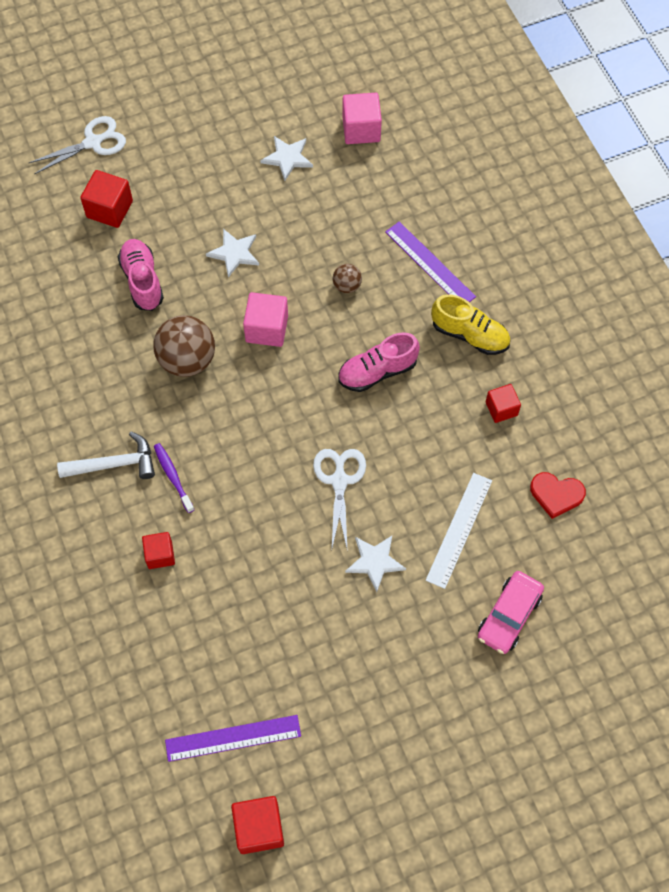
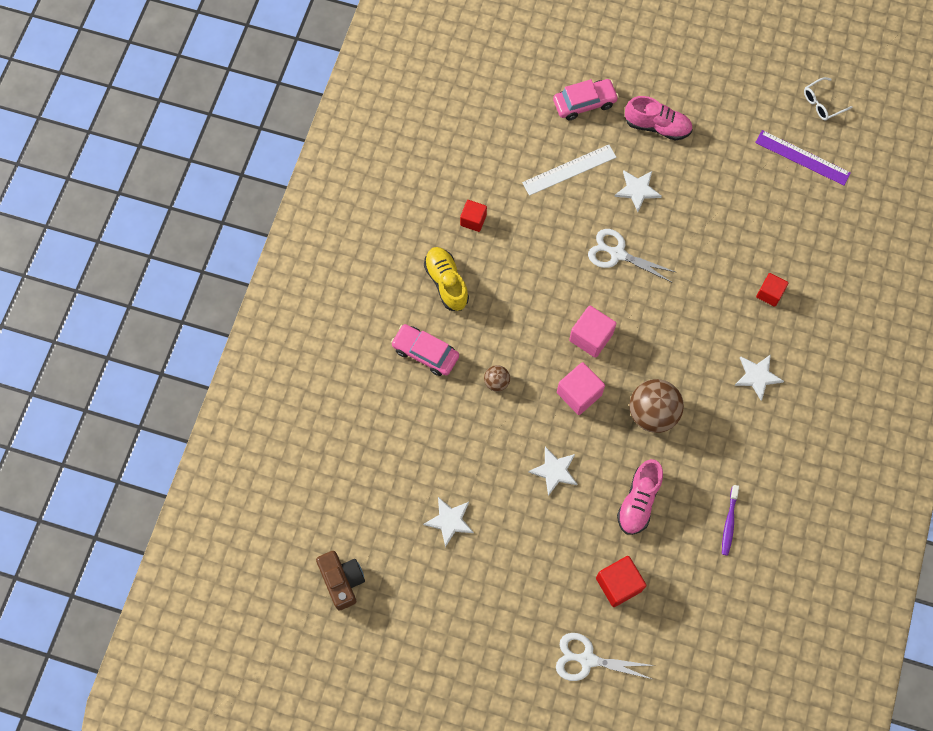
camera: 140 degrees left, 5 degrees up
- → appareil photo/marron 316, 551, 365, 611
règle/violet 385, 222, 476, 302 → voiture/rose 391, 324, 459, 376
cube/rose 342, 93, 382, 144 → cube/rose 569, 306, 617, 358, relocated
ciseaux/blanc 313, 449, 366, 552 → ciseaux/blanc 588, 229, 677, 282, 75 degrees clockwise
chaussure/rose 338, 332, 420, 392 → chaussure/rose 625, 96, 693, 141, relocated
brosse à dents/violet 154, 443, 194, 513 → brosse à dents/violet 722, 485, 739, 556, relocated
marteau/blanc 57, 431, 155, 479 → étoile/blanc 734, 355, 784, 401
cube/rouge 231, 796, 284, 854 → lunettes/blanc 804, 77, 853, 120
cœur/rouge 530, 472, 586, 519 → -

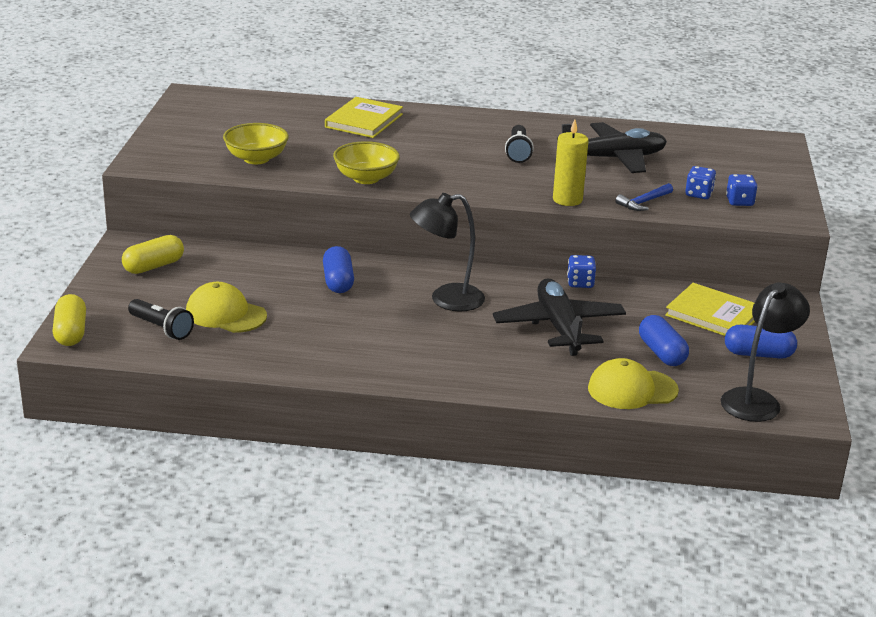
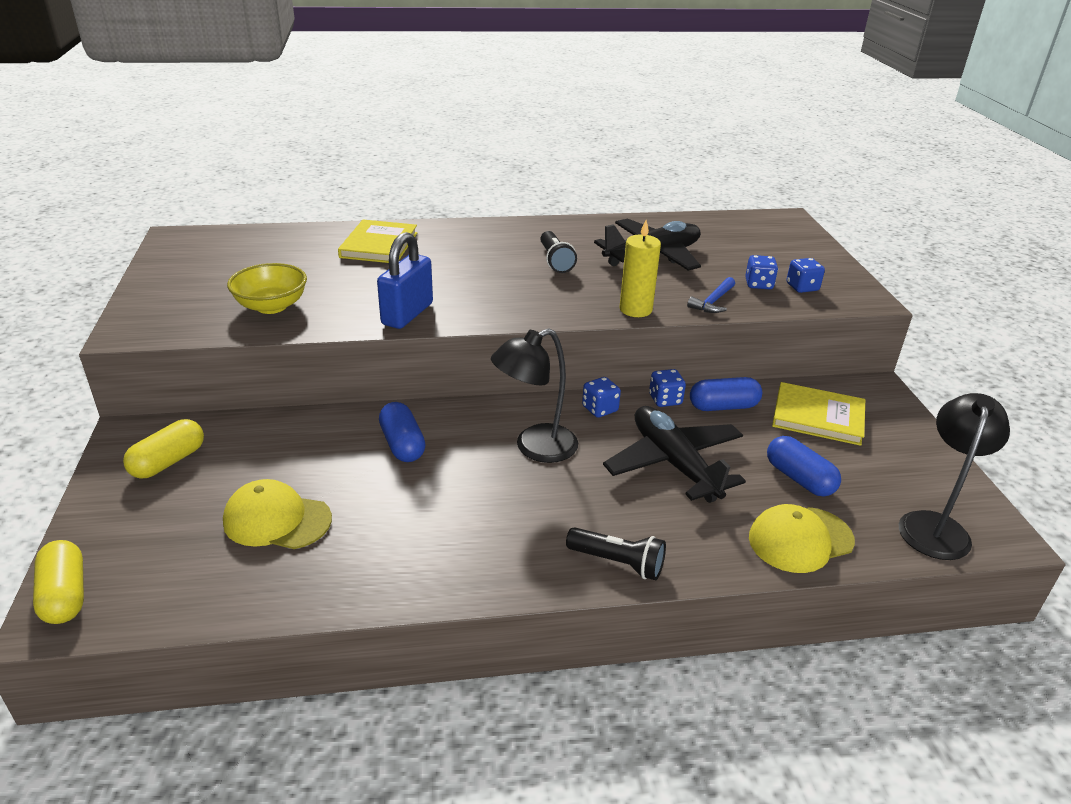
camera: 15 degrees left, 5 degrees up
bol/jaune 333, 141, 400, 184 → cadenas/bleu 377, 232, 433, 329
lampe de poche/noir 128, 299, 194, 340 → lampe de poche/noir 566, 527, 666, 580, relocated
- → dé/bleu 582, 377, 621, 418
gélule/bleu 725, 325, 797, 359 → gélule/bleu 690, 377, 762, 411, relocated

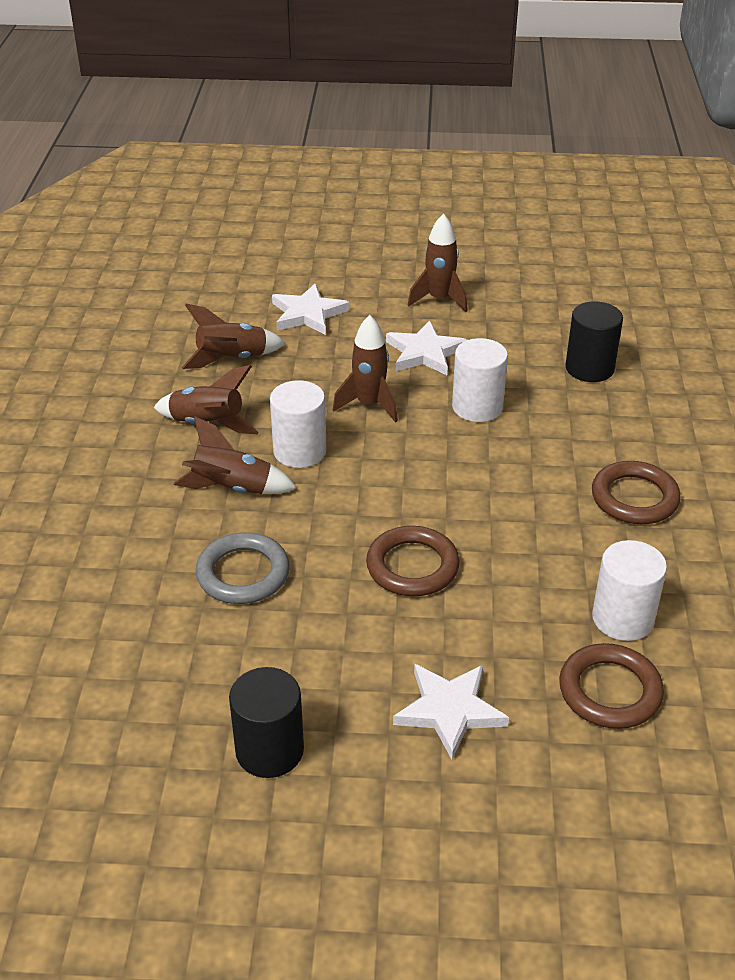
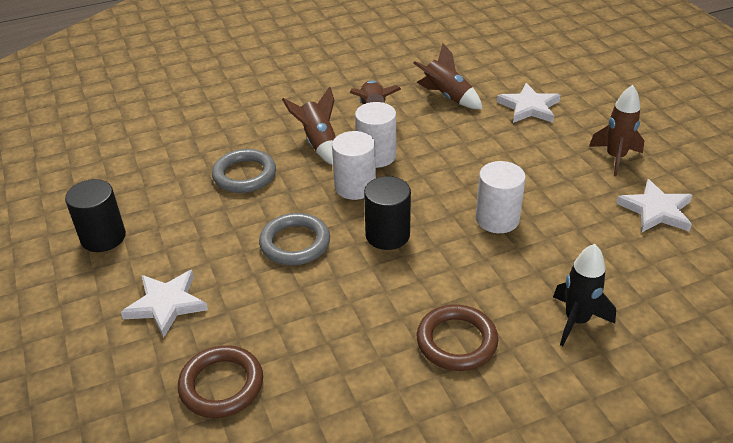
camera: 65 degrees right, 0 degrees up
anneau/marron 366, 526, 460, 596 → anneau/gris 259, 213, 330, 265
cylindre/blanc 592, 540, 667, 641 → cylindre/blanc 332, 131, 376, 200, relocated
cylindre/noir 565, 302, 623, 382 → cylindre/noir 364, 176, 411, 250, relocated
- → fusée/noir 553, 244, 616, 346
étoile/blanc 386, 320, 467, 375 → étoile/blanc 616, 179, 692, 232, relocated
fusée/marron 333, 315, 398, 423 → -

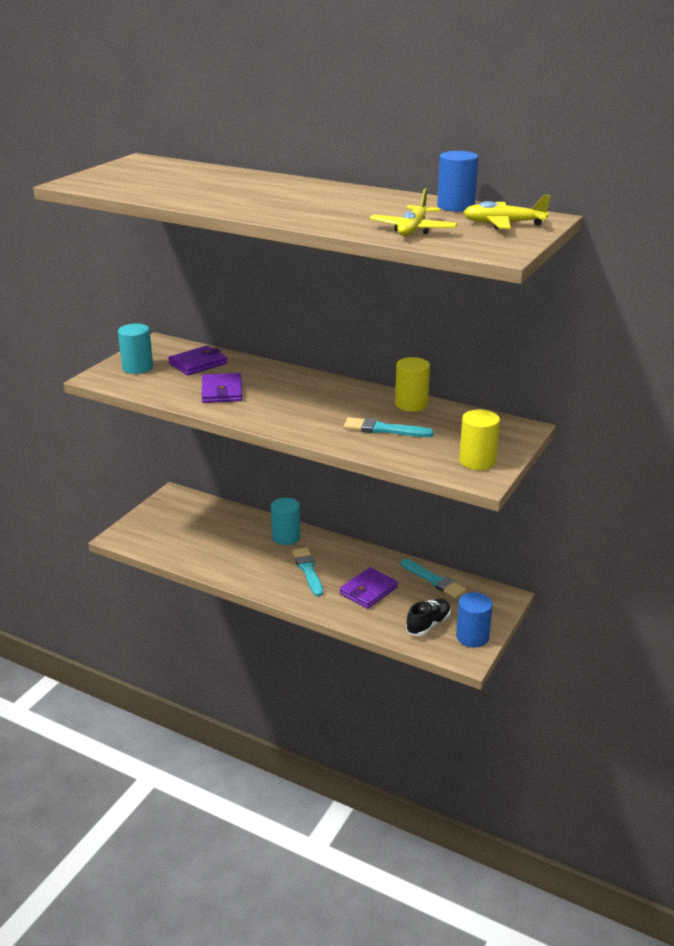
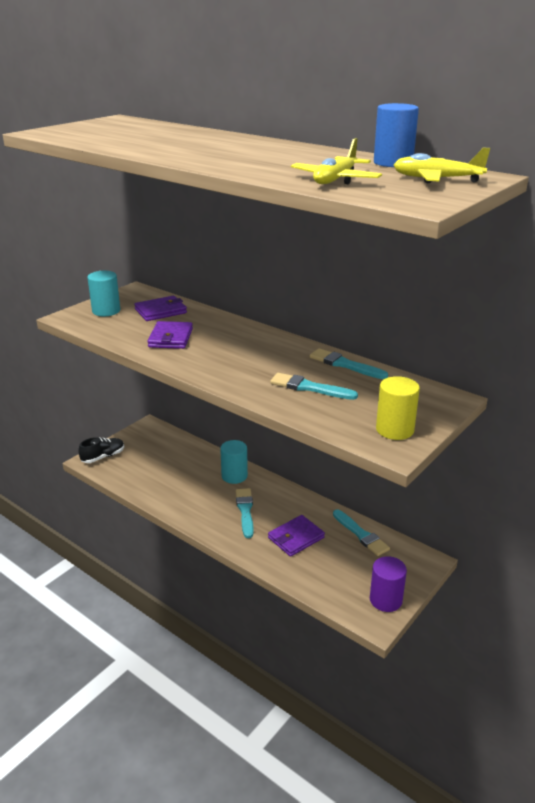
camera: 10 degrees right, 0 degrees up
chaussure/noir 406, 599, 451, 636 → chaussure/noir 78, 437, 124, 463, relocated
cylindre/jaune 395, 357, 430, 412 → pinceau/turquoise 310, 348, 388, 379
cylindre/bleu 456, 592, 493, 648 → cylindre/violet 370, 556, 407, 612

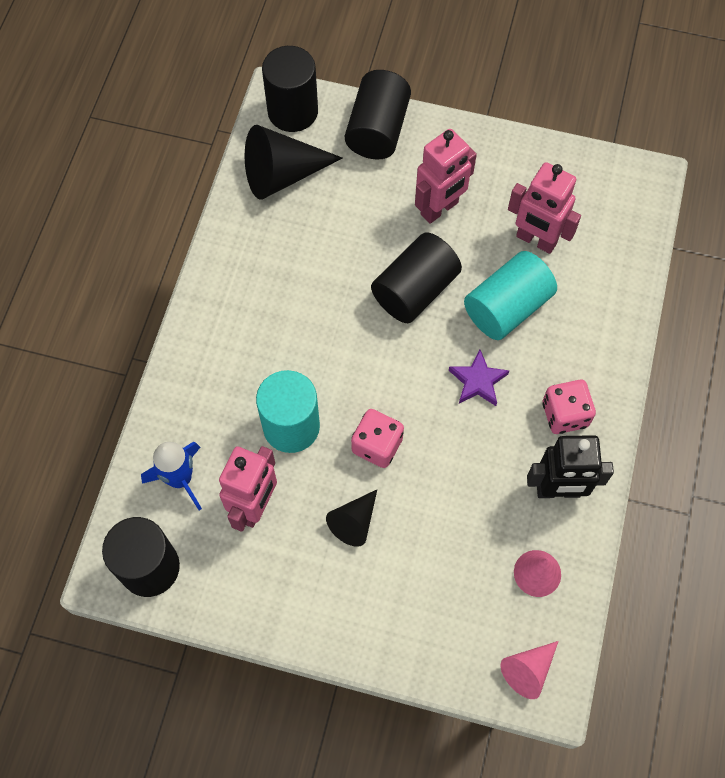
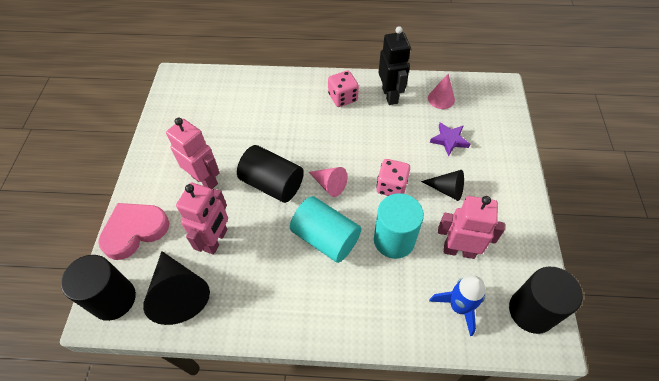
camera: 100 degrees left, 10 degrees down
cylindre/noir 345, 70, 411, 160 → cœur/rose 98, 203, 169, 260
robot/rose 508, 162, 581, 254 → robot/rose 176, 183, 228, 255, relocated
cylindre/turquoise 464, 251, 557, 340 → cylindre/turquoise 290, 196, 361, 263, relocated
cône/rose 501, 641, 559, 699 → cône/rose 309, 167, 347, 197, relocated
étoile/violet 449, 350, 510, 406 → étoile/violet 430, 122, 470, 157, relocated

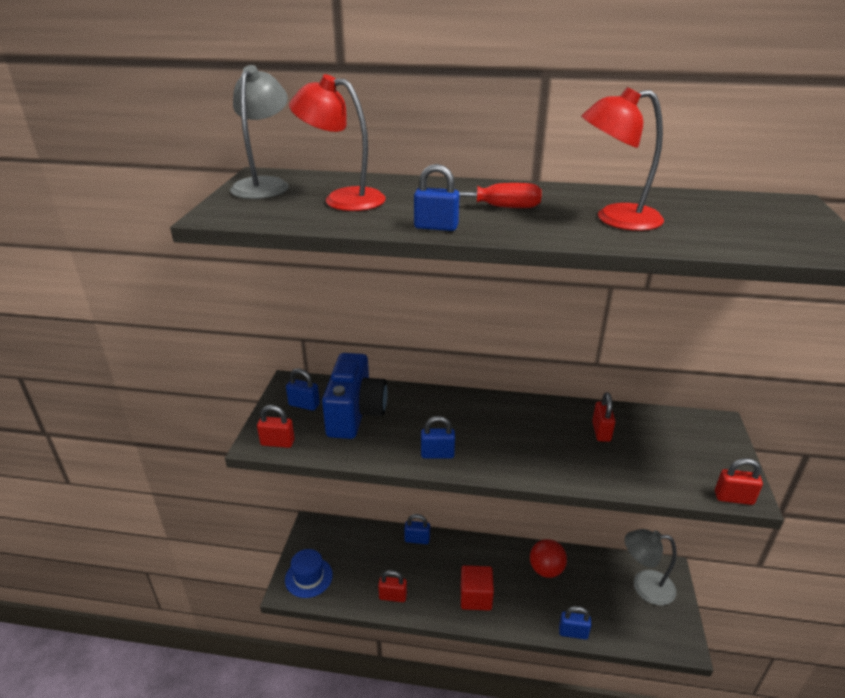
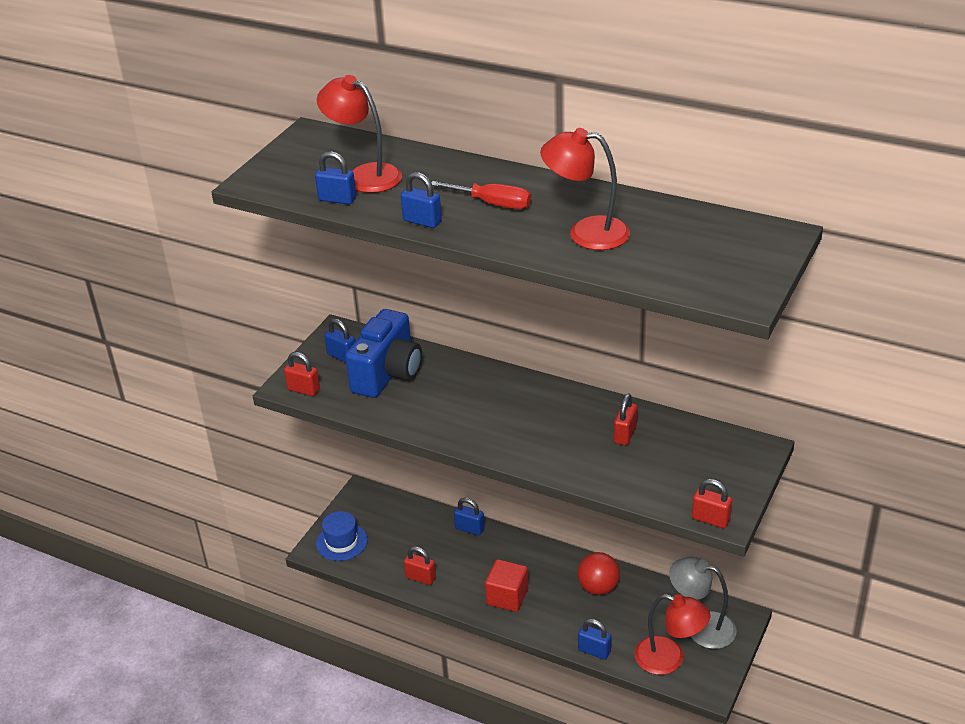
camera: 20 degrees right, 5 degrees up
cadenas/bleu 421, 416, 455, 458 → cadenas/bleu 315, 151, 356, 205, relocated
- → lampe/rouge 634, 594, 710, 675
lampe/gris 230, 65, 289, 199 → -

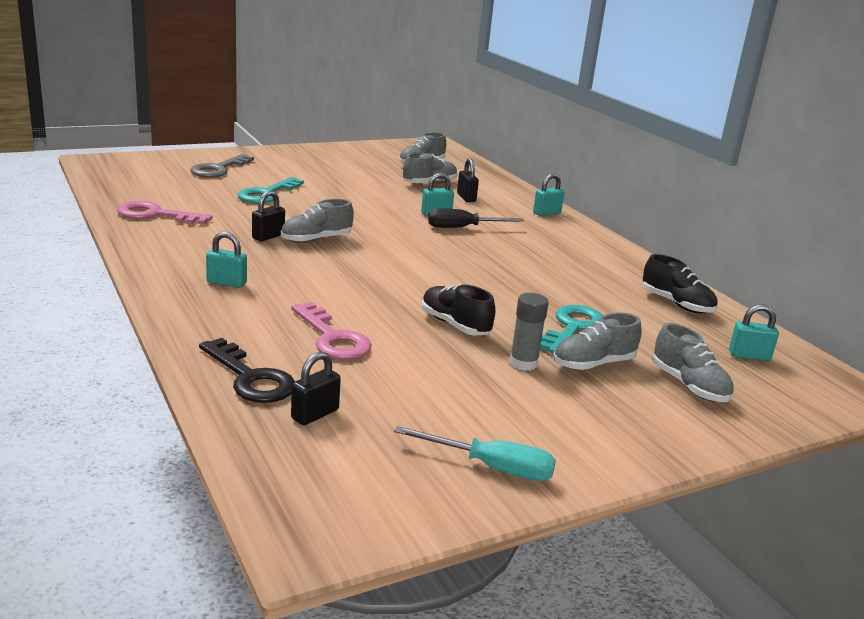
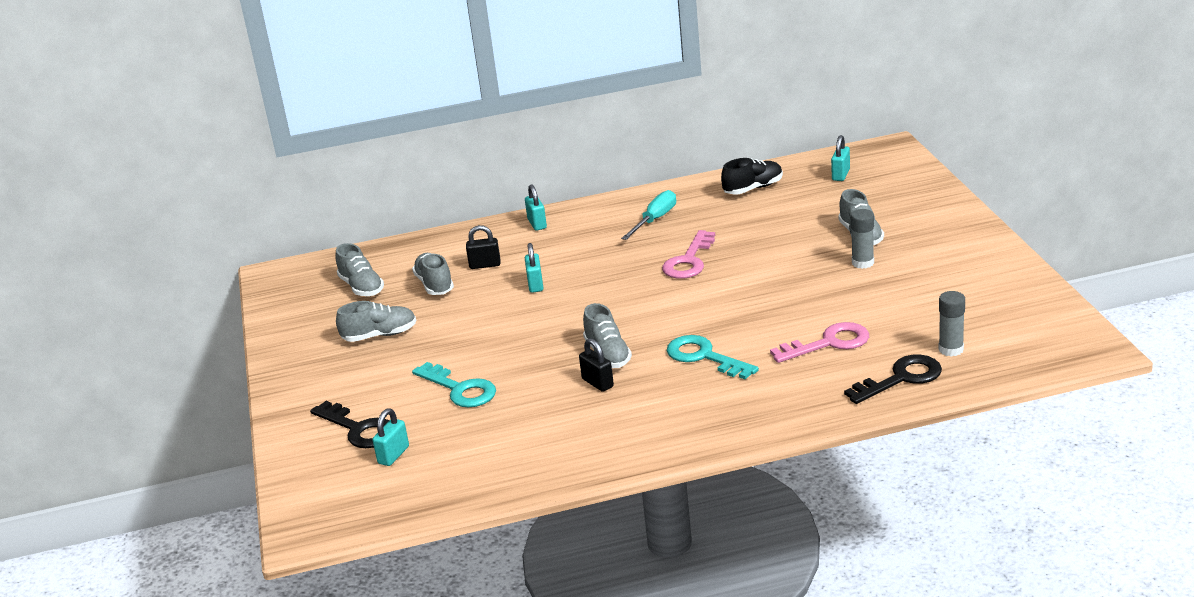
camera: 70 degrees left, 5 degrees up
clé/gris 190, 154, 254, 178 → clé/noir 310, 401, 390, 448
chaussure/gris 653, 323, 734, 402 → chaussure/gris 336, 301, 416, 342, relocated
cadenas/turquoise 206, 232, 247, 288 → cadenas/turquoise 373, 409, 409, 466, relocated
tournevis/turquoise 394, 426, 556, 481 → tournevis/turquoise 621, 190, 676, 240, relocated
clé/rose 117, 201, 212, 224 → clé/rose 662, 230, 715, 279, relocated
clé/turquoise 540, 305, 603, 354 → clé/turquoise 667, 335, 759, 379, relocated
cadenas/noir 291, 351, 341, 425 → bâton de colle/gris 939, 291, 965, 357
chaussure/noir 421, 284, 495, 336 → -
tournevis/noir 428, 208, 524, 228 → -

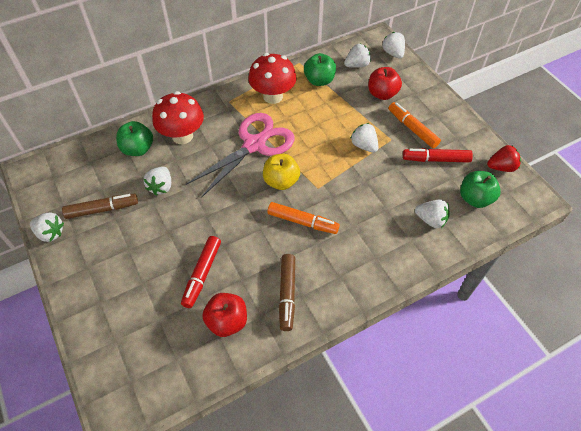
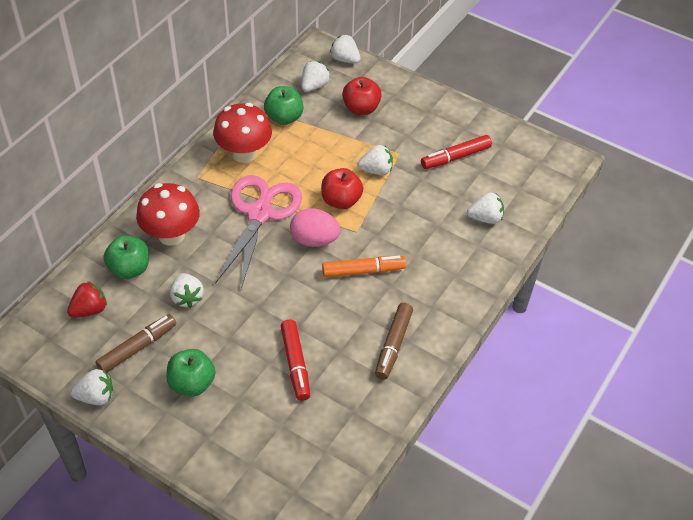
camera: 30 degrees left, 5 degrees down
fraise/rouge 487, 145, 521, 172 → fraise/rouge 67, 281, 107, 318, relocated
pomme/vert 460, 171, 501, 208 → pomme/vert 166, 349, 215, 396, relocated
pomme/jaune 263, 154, 300, 190 → œuf/rose 290, 208, 340, 247
pomme/rouge 202, 293, 247, 337 → pomme/rouge 321, 168, 363, 209, relocated
fraise/blanc 350, 123, 378, 153 → fraise/blanc 357, 145, 393, 175, 150 degrees clockwise
feutre/marron 279, 254, 295, 331 → feutre/marron 375, 303, 413, 380, 45 degrees clockwise
feutre/orange 389, 102, 441, 148 → -

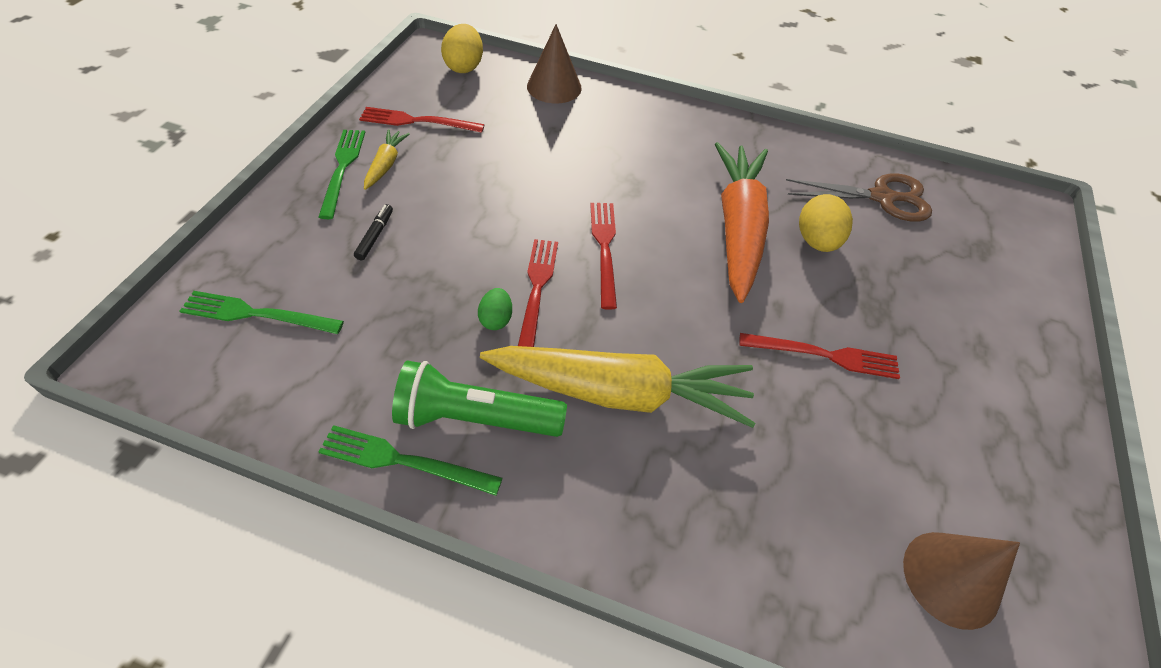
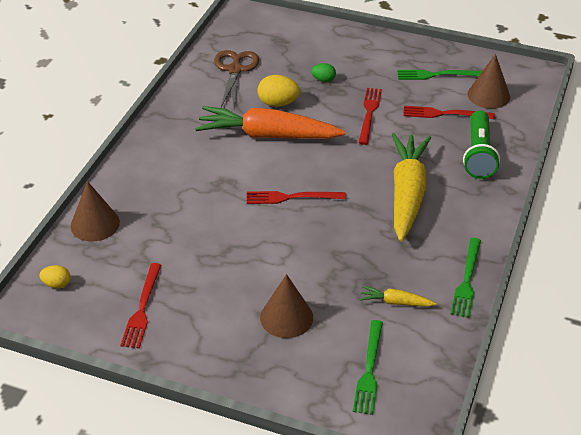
camera: 85 degrees left, 10 degrees down
œuf/jaune 441, 24, 483, 73 → œuf/jaune 39, 265, 71, 289, x0.60
feutre/noir 354, 204, 393, 260 → cône/marron 260, 274, 313, 338
œuf/vert 478, 288, 512, 330 → œuf/vert 311, 63, 336, 82, relocated
carotte/jaune 364, 129, 410, 190 → carotte/jaune 360, 285, 437, 307, relocated
fourchette/vert 318, 130, 365, 219 → fourchette/vert 397, 70, 482, 80, relocated
fourchette/rouge 518, 239, 558, 347 → fourchette/rouge 404, 106, 495, 119, relocated
lampe de poche/vert 392, 361, 567, 437 → lampe de poche/vert 463, 110, 500, 179, relocated

